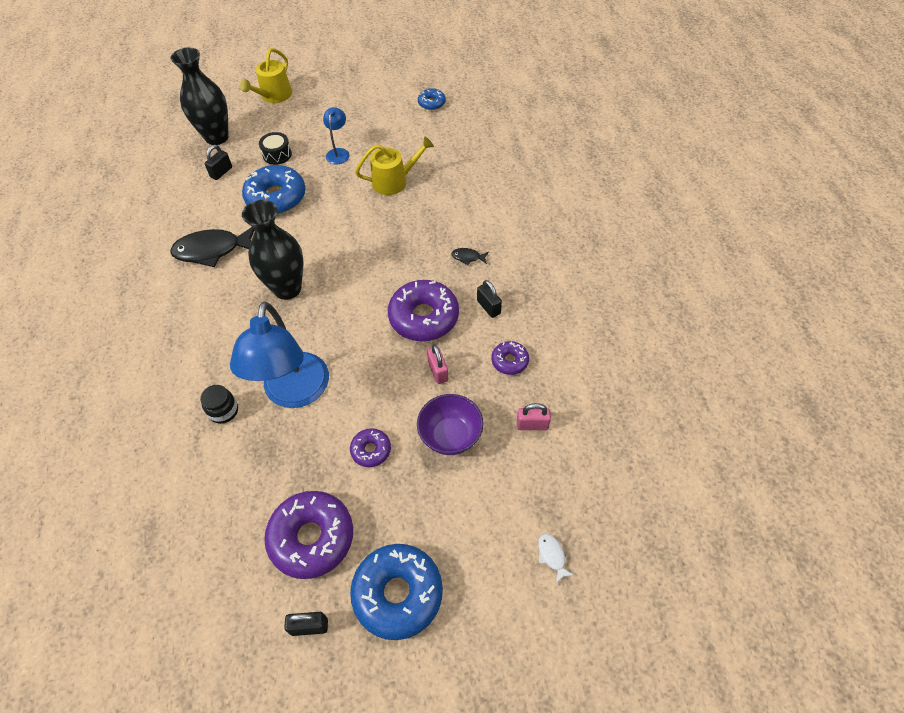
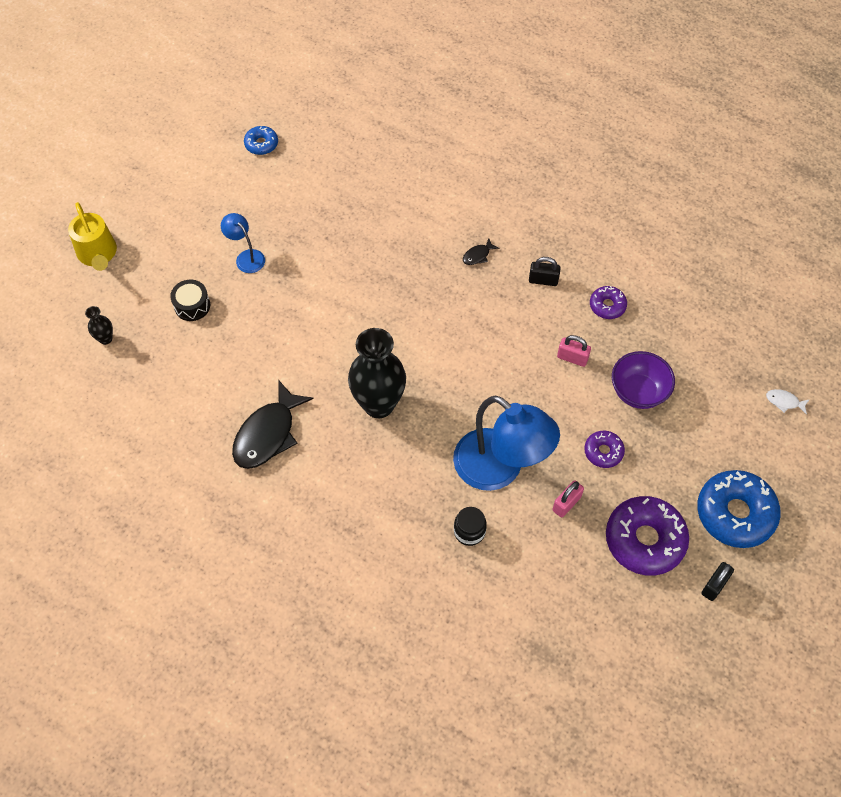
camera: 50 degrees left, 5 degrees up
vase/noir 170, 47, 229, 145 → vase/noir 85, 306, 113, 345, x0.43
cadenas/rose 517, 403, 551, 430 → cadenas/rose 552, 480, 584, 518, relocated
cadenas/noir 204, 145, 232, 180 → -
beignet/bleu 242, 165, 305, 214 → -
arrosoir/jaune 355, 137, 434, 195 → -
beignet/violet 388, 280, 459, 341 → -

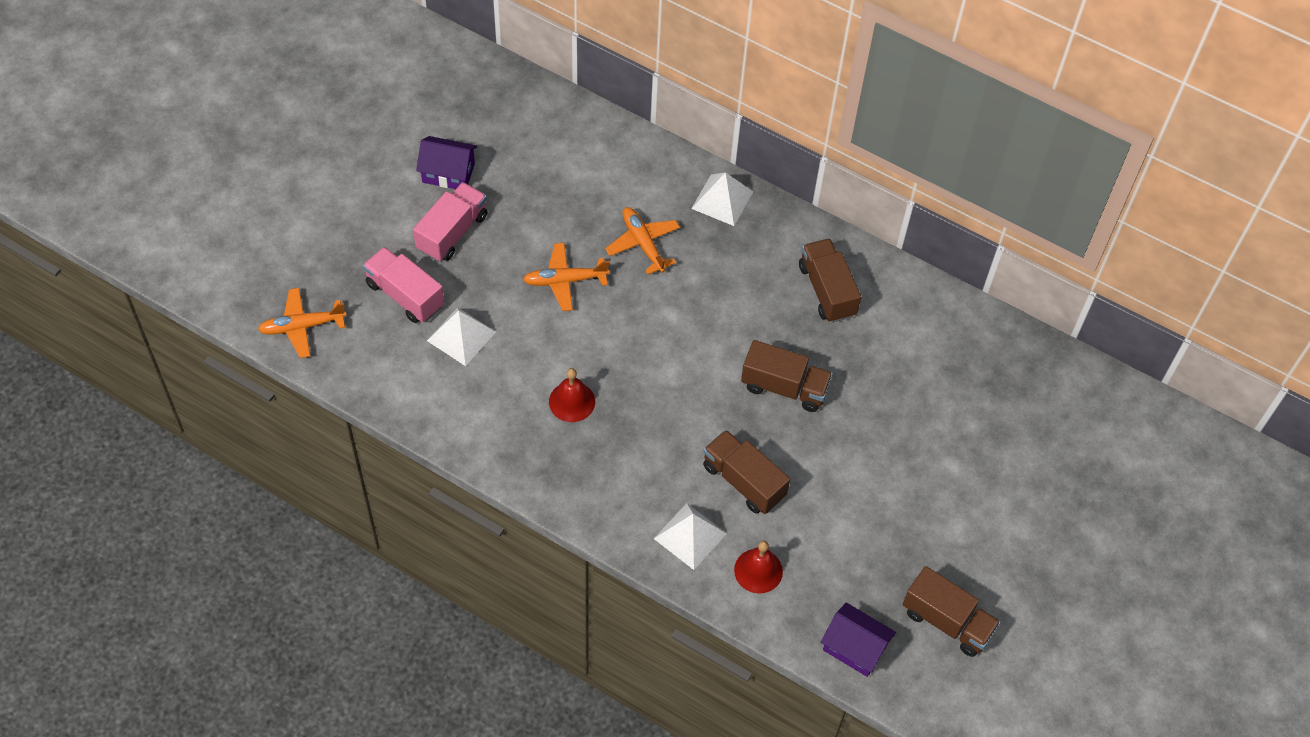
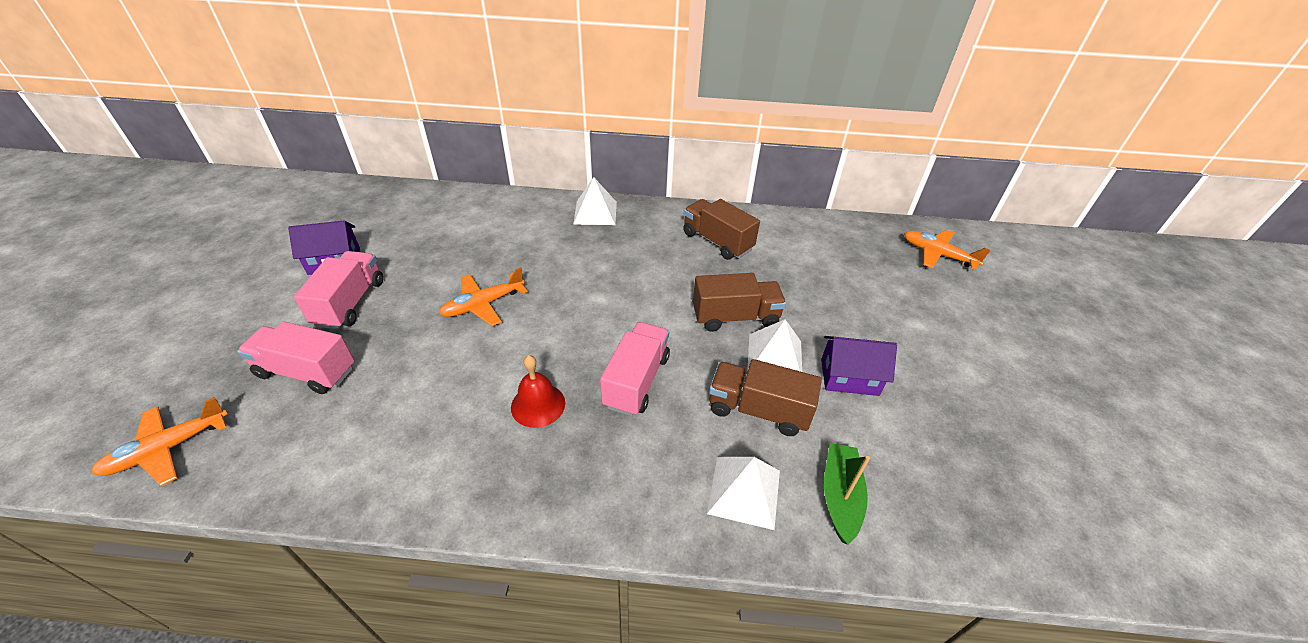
camera: 25 degrees left, 15 degrees down
- → camion/rose 600, 322, 670, 416
pyramide/blanc 427, 307, 496, 366 → pyramide/blanc 747, 319, 802, 372, relocated
maison/violet 821, 603, 896, 677 → maison/violet 821, 336, 897, 396, relocated
cloche/rouge 734, 541, 783, 594 → bateau/vert 824, 443, 870, 545
avion/orange 605, 207, 680, 275 → avion/orange 904, 230, 990, 270, relocated
camion/marron 903, 566, 1001, 657 → -

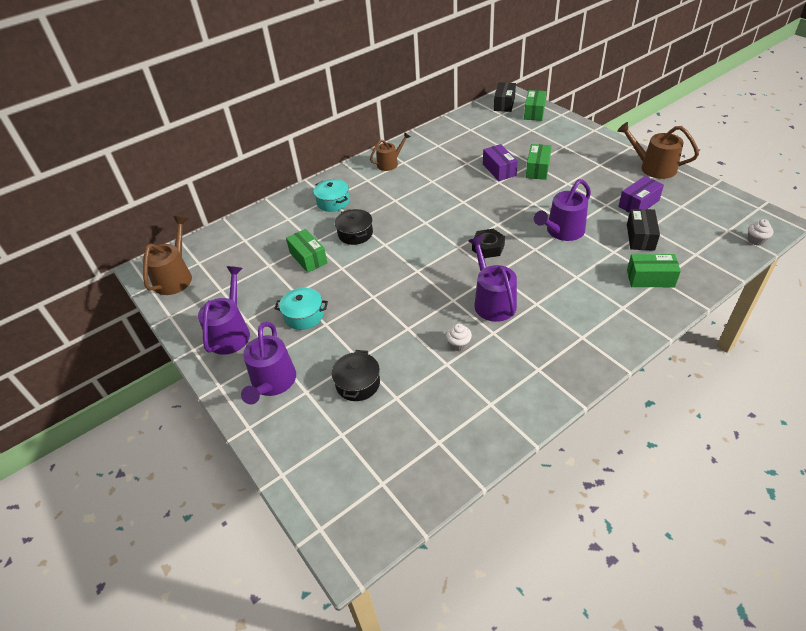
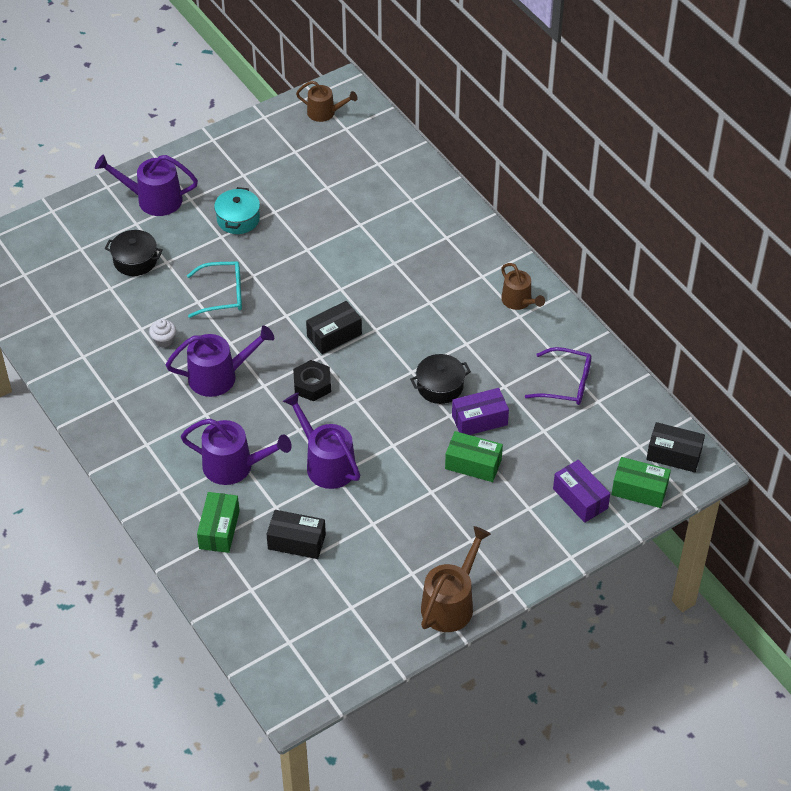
camera: 90 degrees right, 5 degrees up
arrosoir/violet 198, 266, 250, 355 → arrosoir/violet 181, 419, 292, 485, relocated
- → lunettes/turquoise 187, 261, 242, 318
arrosoir/marron 142, 216, 192, 295 → arrosoir/marron 296, 81, 357, 122, x0.66
- → boîte/noir 306, 301, 362, 354
marmite/noir 335, 209, 373, 245 → marmite/noir 410, 354, 471, 404, relocated
- → lunettes/violet 525, 347, 592, 405
boîte/violet 618, 176, 664, 213 → boîte/violet 553, 460, 610, 523, relocated
boîte/vert 286, 229, 328, 273 → -
marmite/turquoise 313, 179, 350, 212 → -
muffin/blanc 748, 219, 773, 246 → -

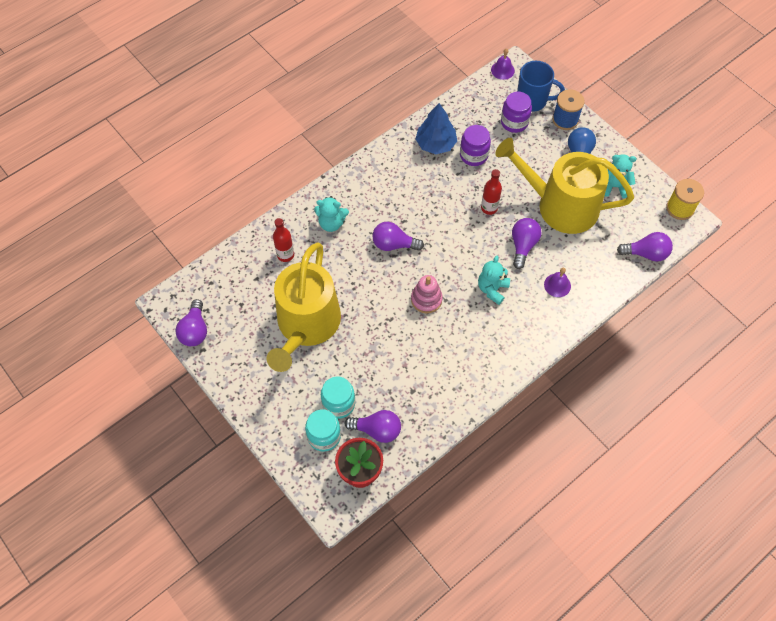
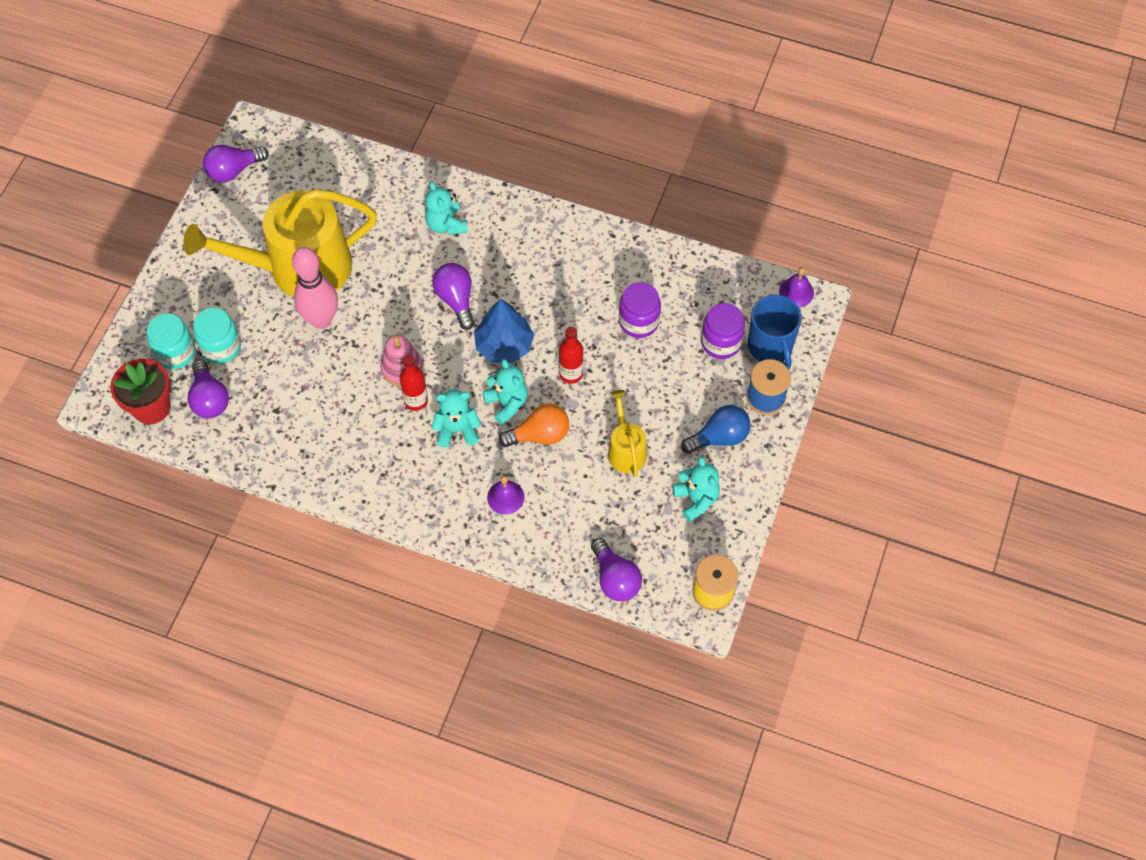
camera: 60 degrees right, 0 degrees up
- → quille/rose 292, 247, 338, 329
bouteille/rouge 273, 218, 294, 262 → bouteille/rouge 399, 354, 428, 411, relocated
arbre/bleu 415, 103, 457, 154 → arbre/bleu 474, 299, 534, 363, relocated
- → ours en peluche/turquoise 483, 359, 528, 425
ampoule/violet 512, 218, 542, 269 → ampoule/orange 499, 404, 569, 447
arrosoir/jaune 496, 138, 634, 234 → arrosoir/jaune 608, 390, 647, 477, x0.46

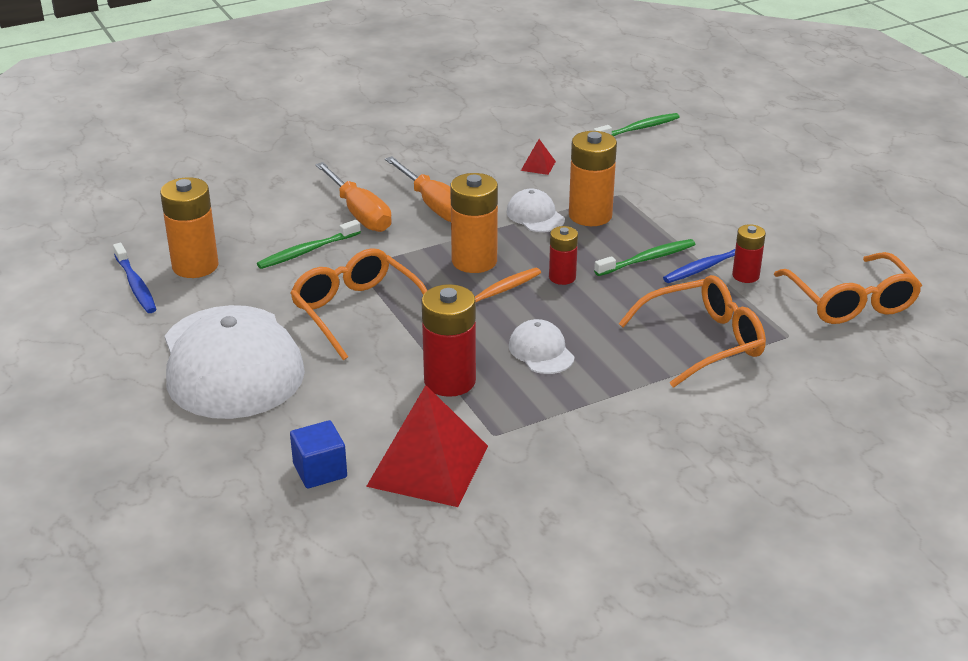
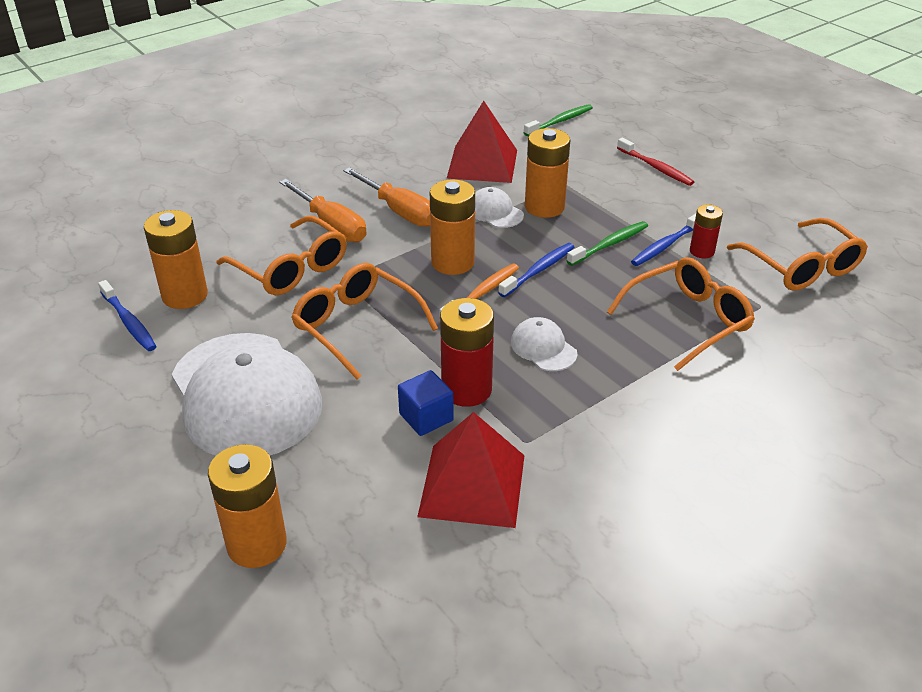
camera: 10 degrees left, 5 degrees up
- → pile/orange 208, 444, 287, 568
brosse à dents/vert 257, 220, 361, 269 → lunettes/orange 216, 216, 347, 295
cube/bleu 290, 420, 347, 489 → cube/bleu 398, 370, 454, 436, relocated
pyramide/rouge 521, 139, 556, 175 → pyramide/rouge 446, 101, 517, 183, x2.44
pile/rouge 549, 226, 578, 285 → brosse à dents/bleu 498, 243, 574, 297
- → brosse à dents/rouge 617, 138, 694, 186

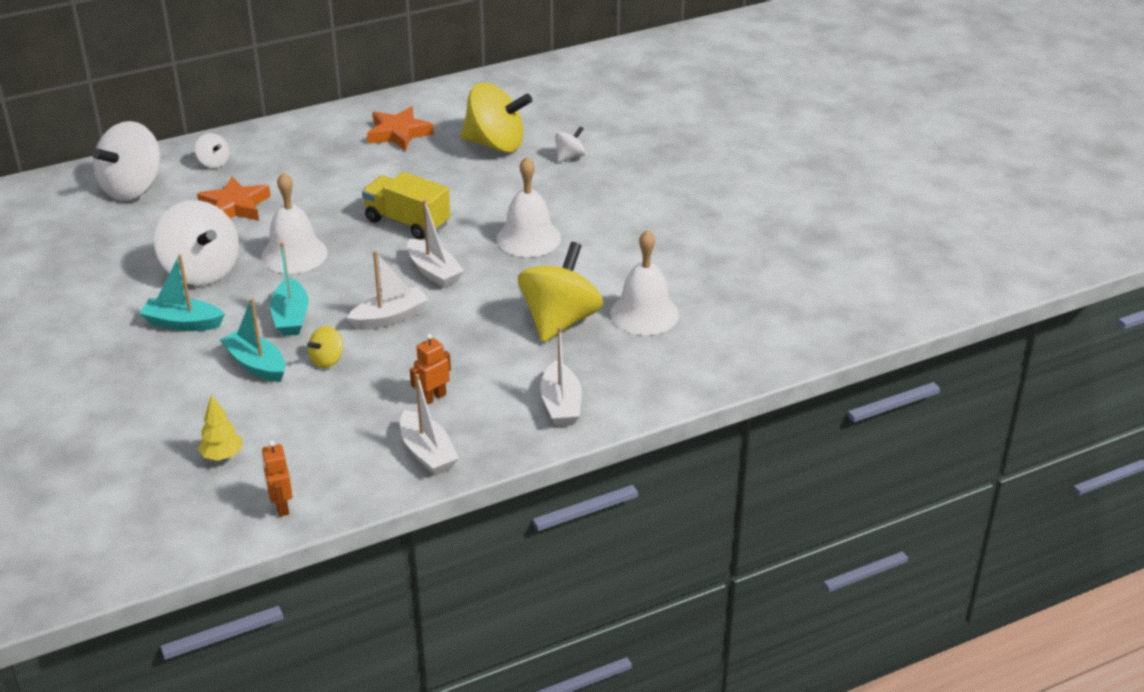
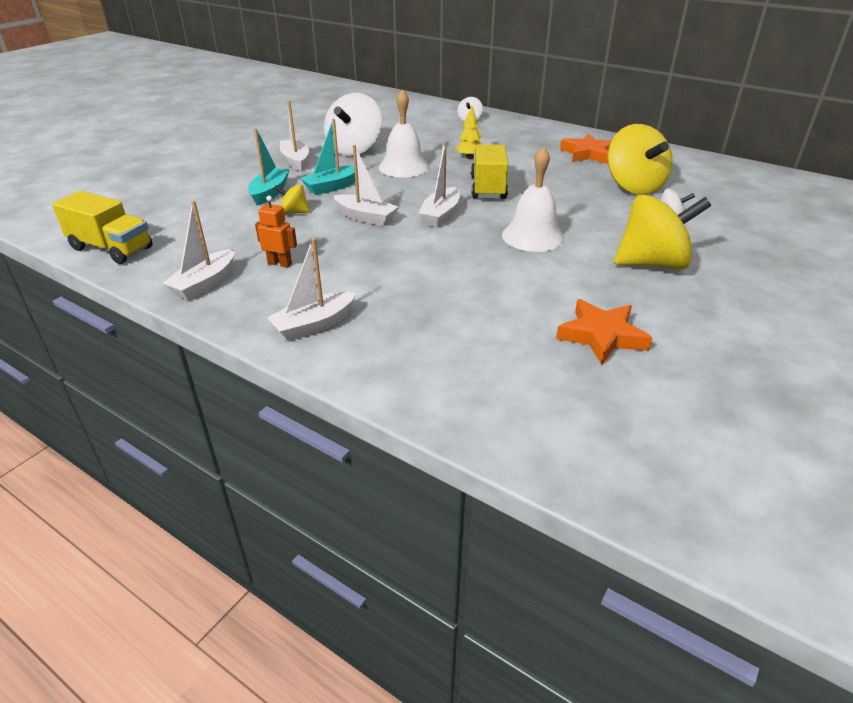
camera: 60 degrees right, 0 degrees up
robot/orange 262, 440, 293, 517 → camion/jaune 52, 191, 153, 264
bateau/turquoise 139, 254, 225, 331 → bateau/blanc 280, 101, 309, 171
arbre/jaune 198, 395, 243, 461 → arbre/jaune 456, 106, 482, 159, relocated
étoile/orange 197, 177, 271, 221 → étoile/orange 556, 299, 652, 365, relocated
toupie/jaune 518, 242, 603, 342 → toupie/jaune 614, 194, 711, 270, relocated
toupie/blanc 92, 121, 160, 201 → -
cloche/blanc 610, 229, 679, 335 → -

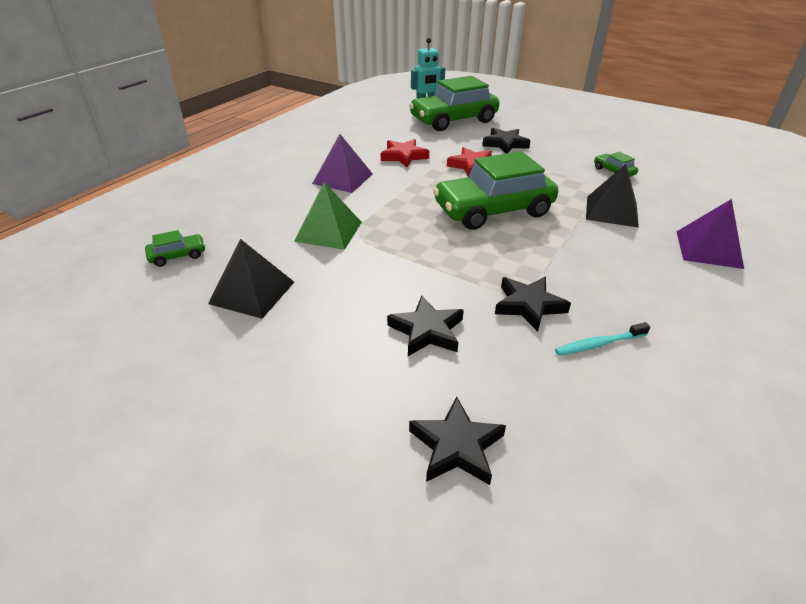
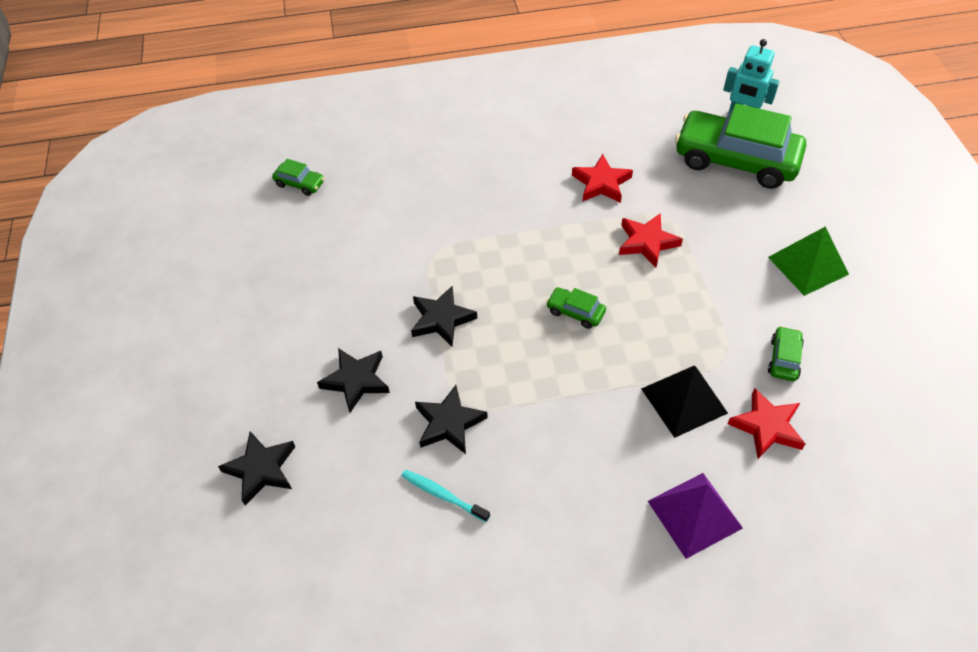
camera: 50 degrees right, 15 degrees up
étoile/noir 482, 128, 530, 154 → étoile/noir 411, 285, 477, 346, relocated
voiture/vert 433, 151, 558, 230 → voiture/vert 546, 287, 606, 329, x0.41
- → étoile/rouge 728, 388, 805, 459
pyramide/vert 294, 182, 362, 250 → pyramide/vert 768, 226, 849, 296, relocated
pyramide/noir 208, 239, 294, 319 → -
pyramide/violet 312, 134, 373, 193 → -

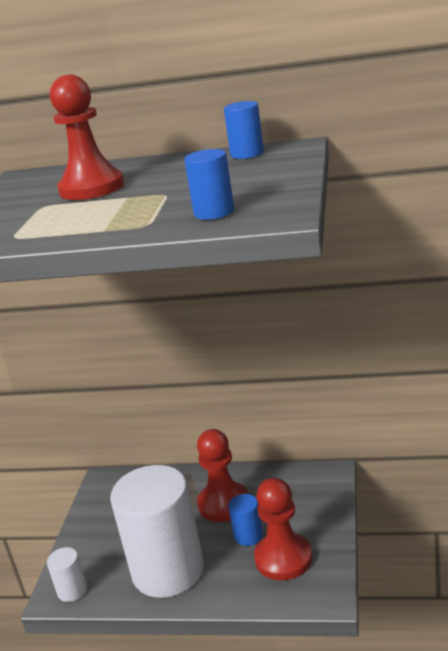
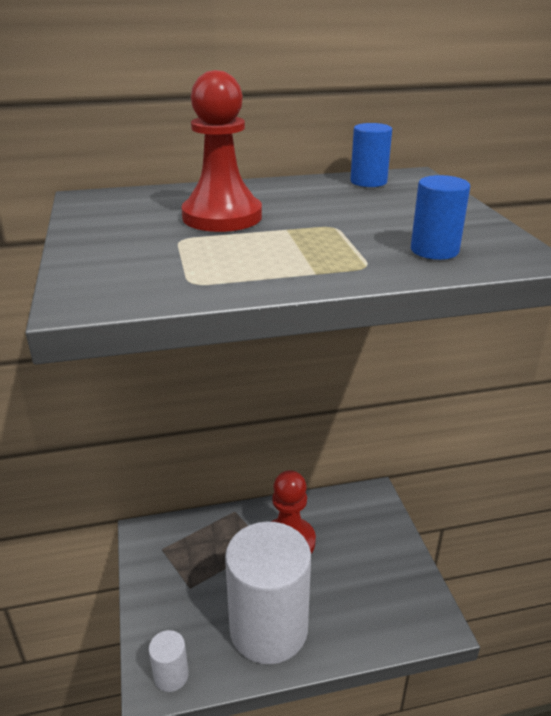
camera: 25 degrees left, 5 degrees up
cylindre/bleu 228, 494, 263, 546 → -
pion/rouge 254, 478, 312, 580 → -

